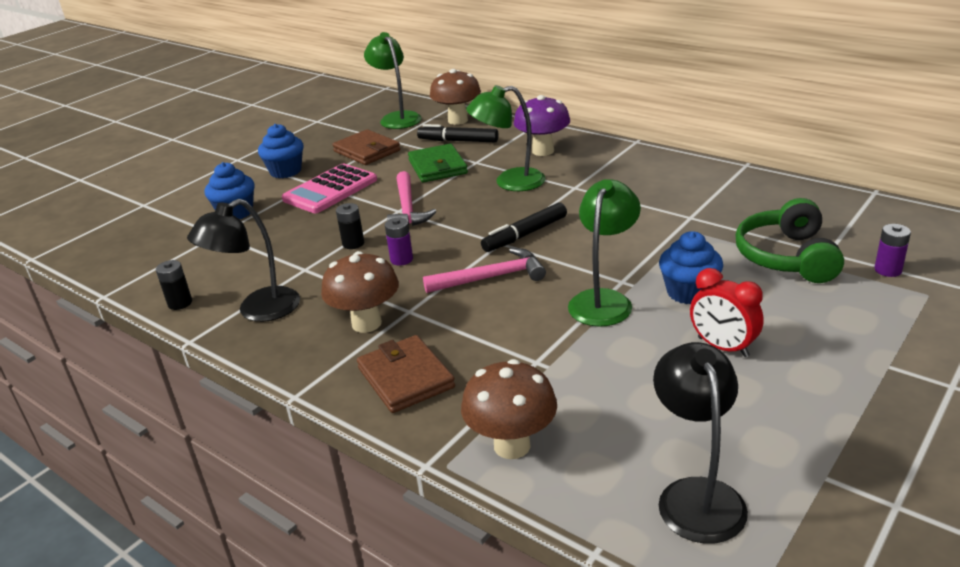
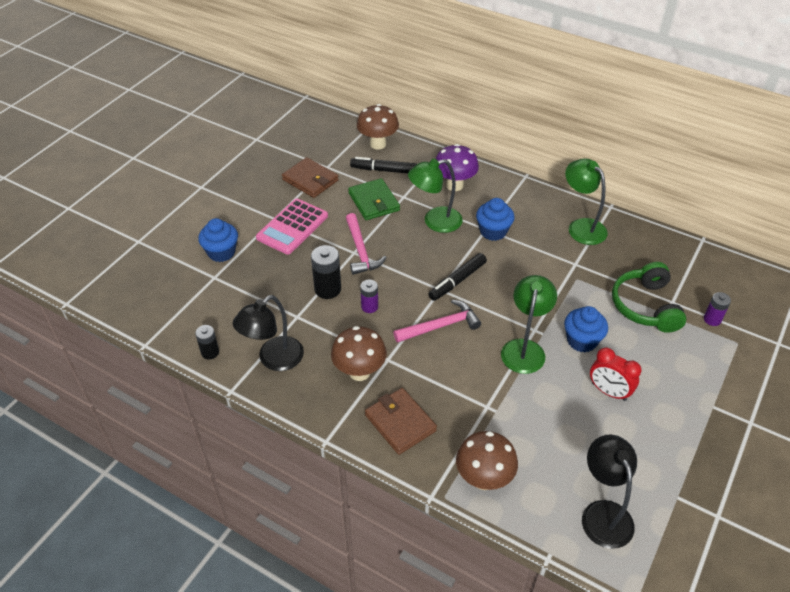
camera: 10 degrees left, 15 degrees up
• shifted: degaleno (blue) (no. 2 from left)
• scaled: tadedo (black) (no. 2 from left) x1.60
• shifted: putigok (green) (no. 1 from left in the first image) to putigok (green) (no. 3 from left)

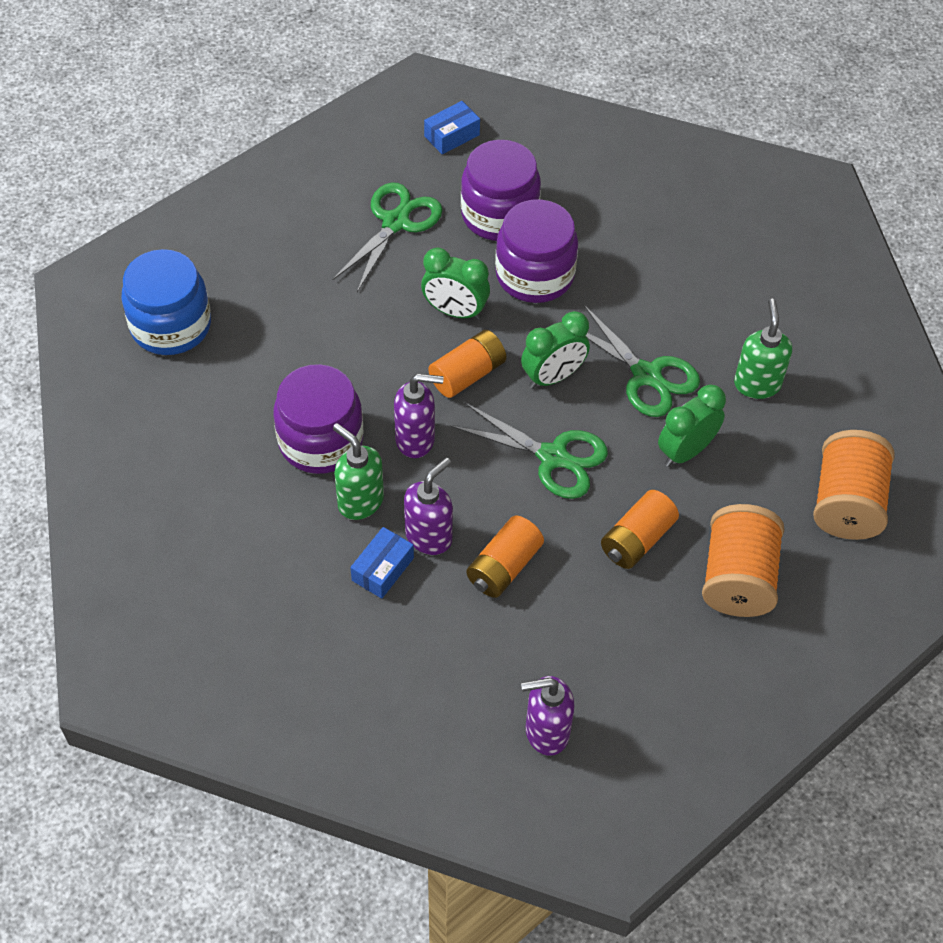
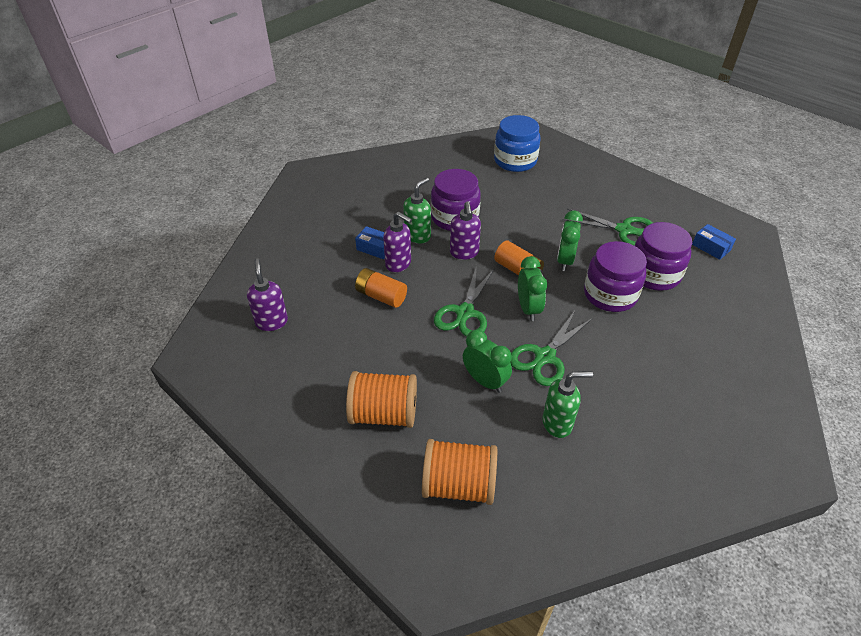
camera: 85 degrees right, 10 degrees down
• rotated: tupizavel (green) (no. 2 from left) 150 degrees counterclockwise
• gone: tadedo (orange) (no. 3 from left)

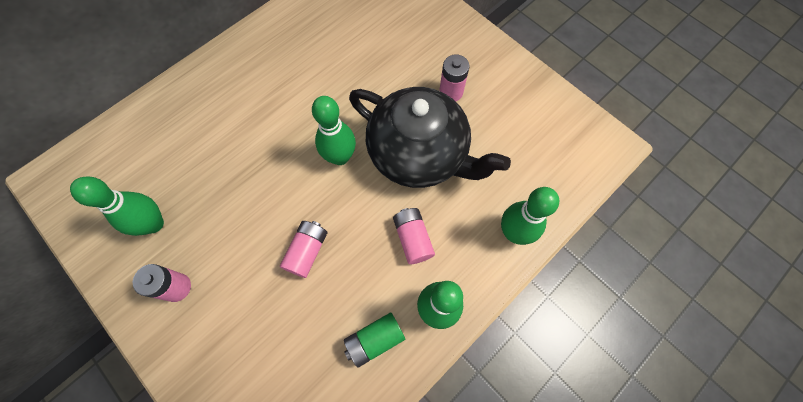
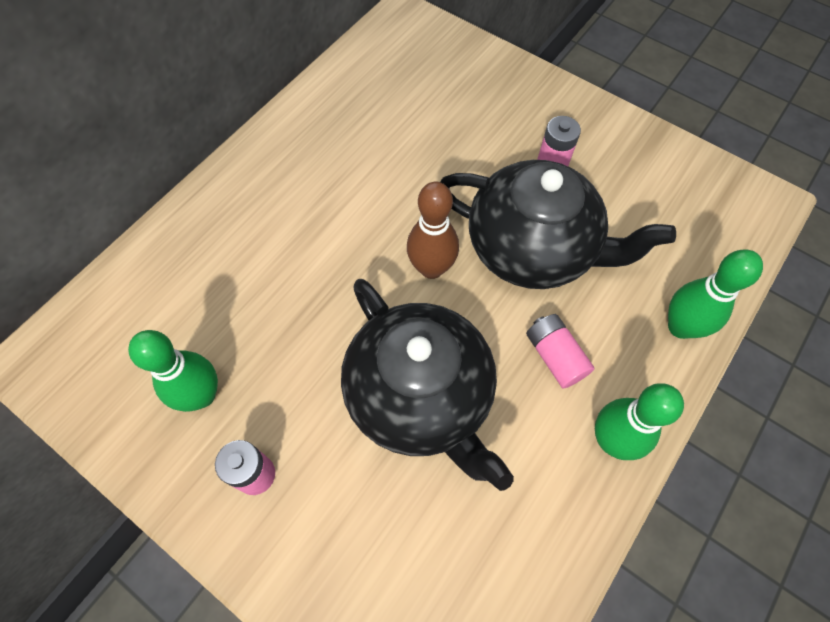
camera: 10 degrees left, 5 degrees down
• swapped: tadedo (pink) (no. 2 from left) to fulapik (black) (no. 1 from left)
• repainted: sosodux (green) (no. 2 from left) to sosodux (brown)
• gone: tadedo (green)

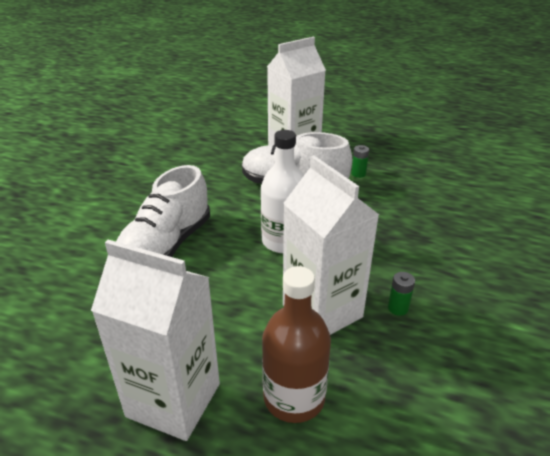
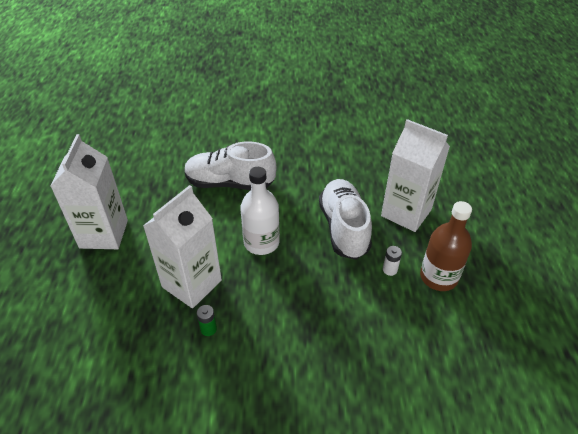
camera: 70 degrees right, 10 degrees up
• shifted: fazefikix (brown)
• repainted: tadedo (green) (no. 1 from left) to tadedo (white)

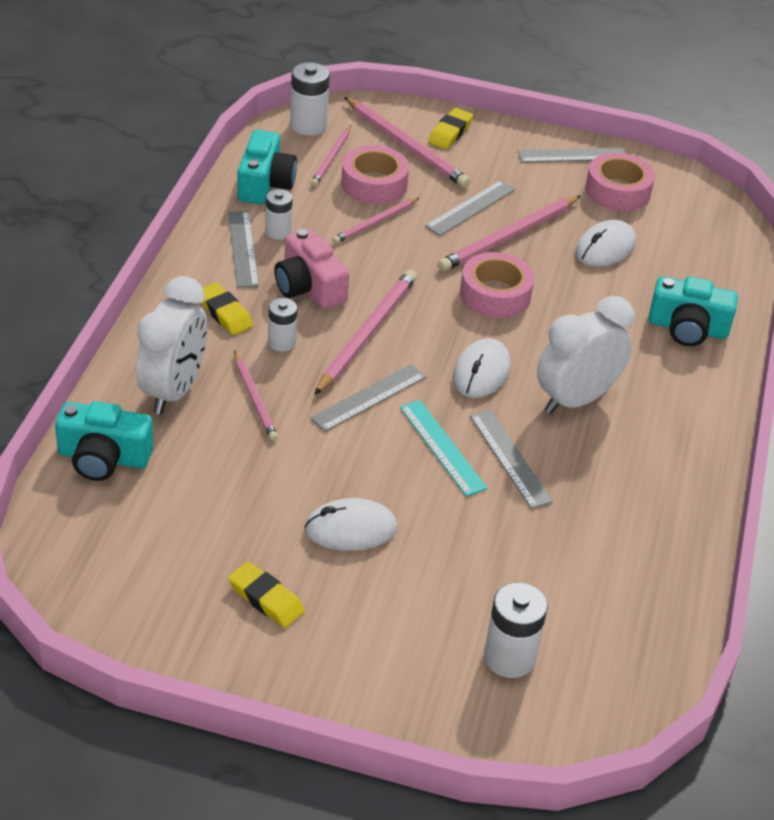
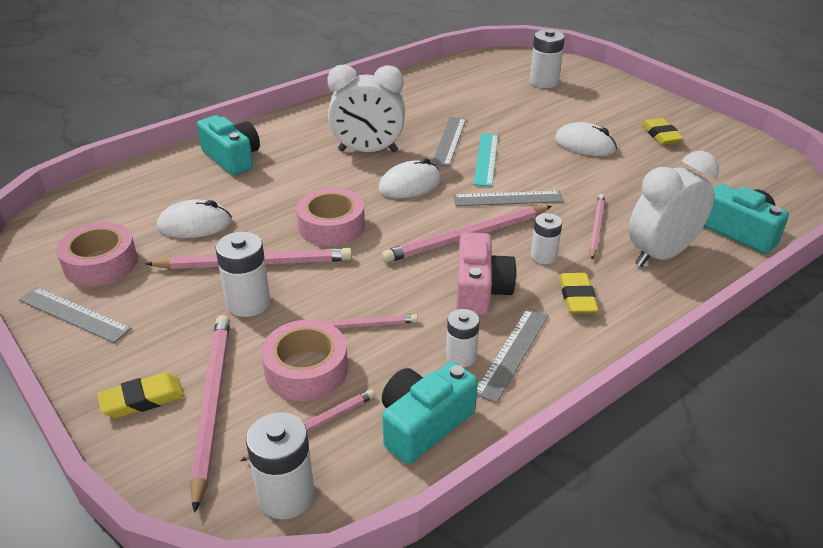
camera: 140 degrees left, 5 degrees down
• swapped: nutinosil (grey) (no. 3 from left) to tadedo (white) (no. 1 from left)

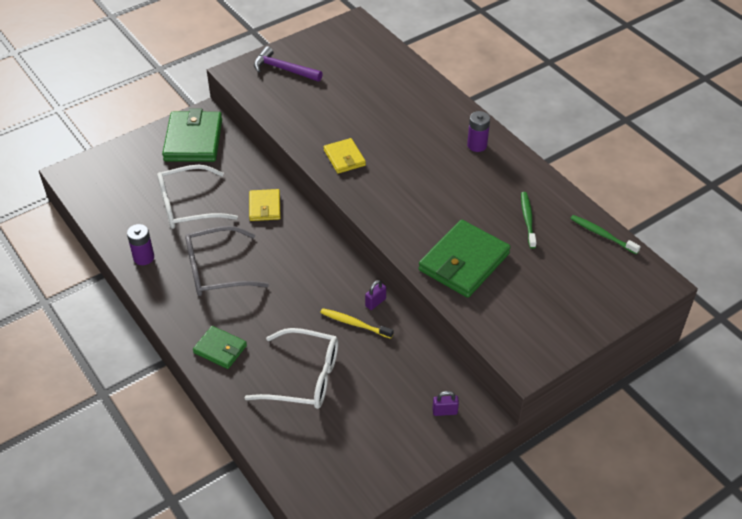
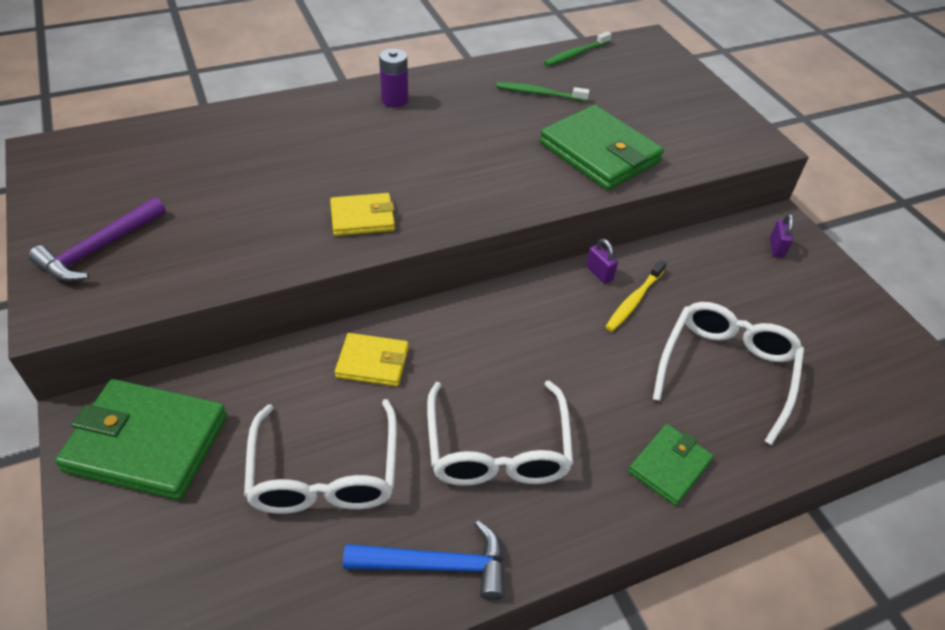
camera: 80 degrees left, 0 degrees up
• swapped: tadedo (purple) (no. 1 from left) to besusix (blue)
• repainted: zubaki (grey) to zubaki (white) (no. 2 from left)

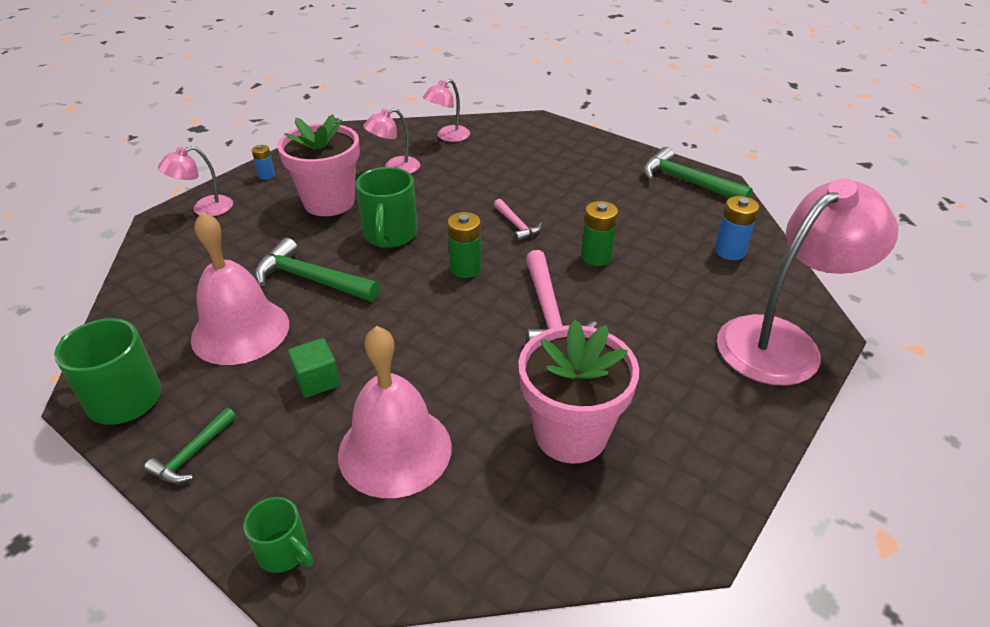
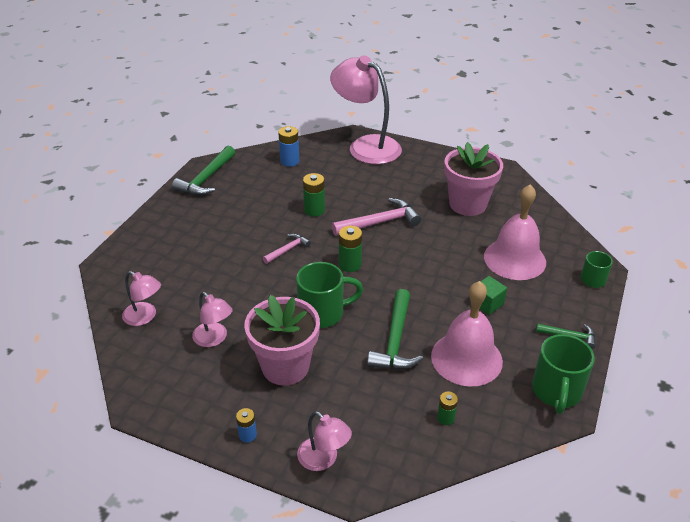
camera: 105 degrees left, 0 degrees up
• new: tadedo (green) (no. 3 from left)

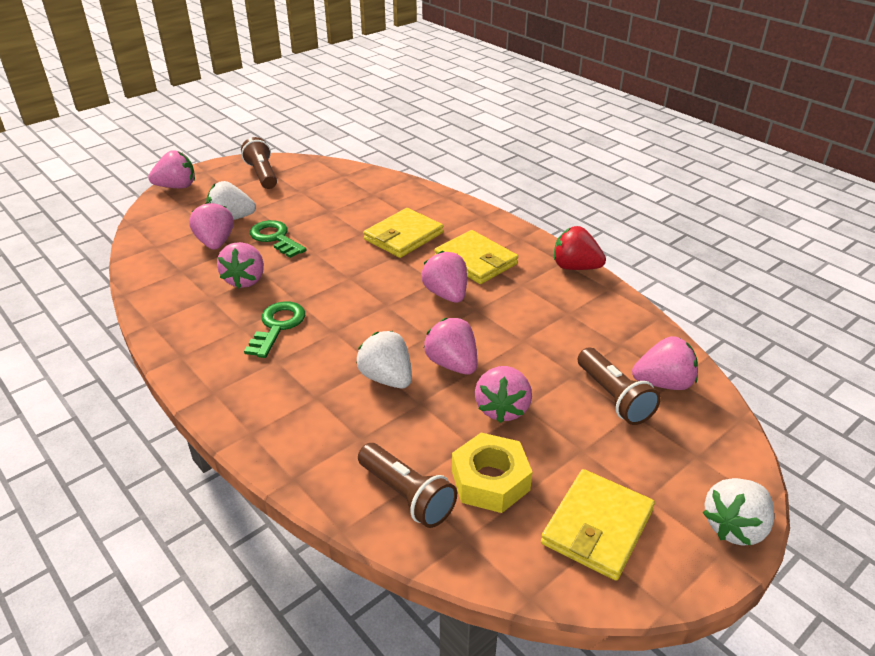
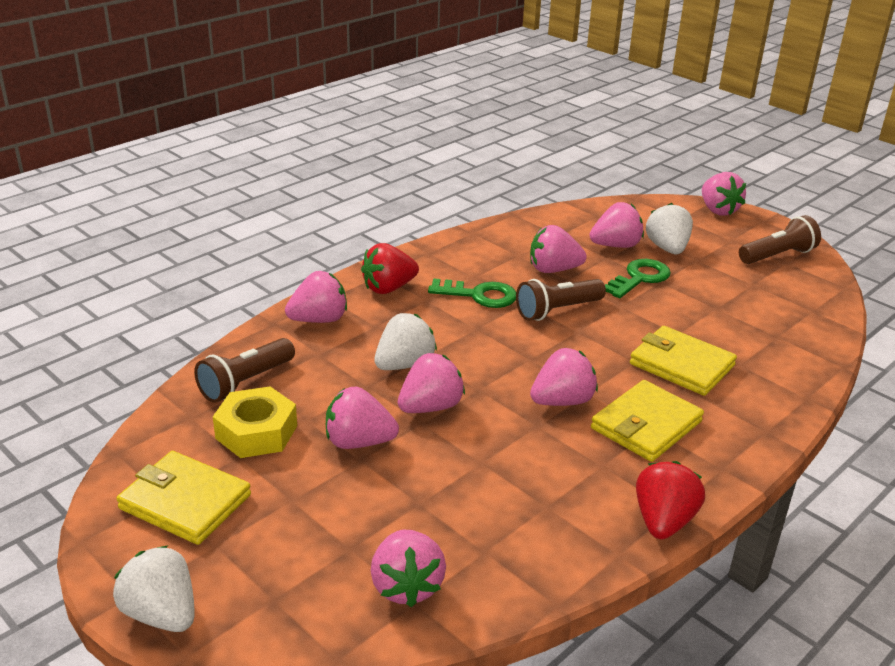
camera: 85 degrees right, 5 degrees down
• shifted: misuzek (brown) (no. 3 from left in the first image) to misuzek (brown) (no. 2 from left)
• new: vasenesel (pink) (no. 1 from left)
• new: vasenesel (red) (no. 1 from left)

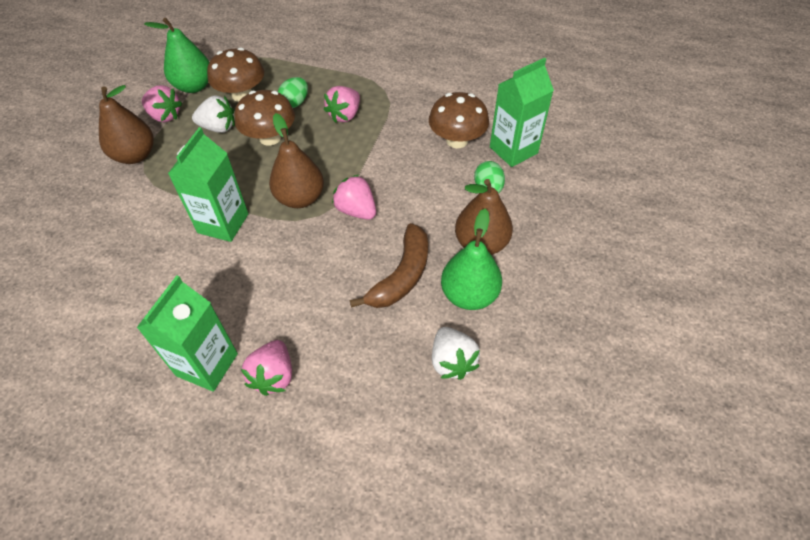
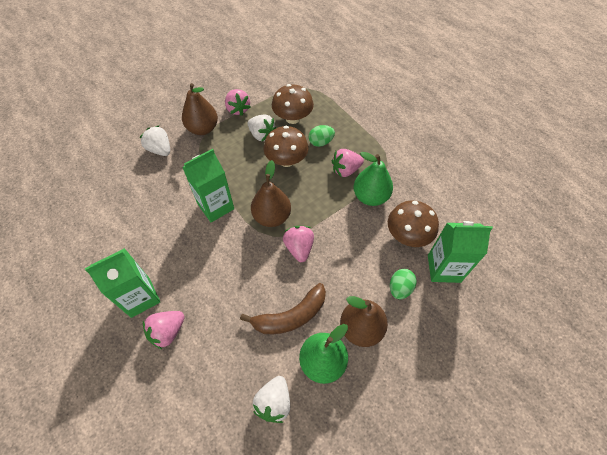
camera: 35 degrees right, 5 degrees up
• shifted: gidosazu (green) (no. 1 from left in the first image) to gidosazu (green) (no. 2 from left)
• new: vasenesel (white) (no. 1 from left)

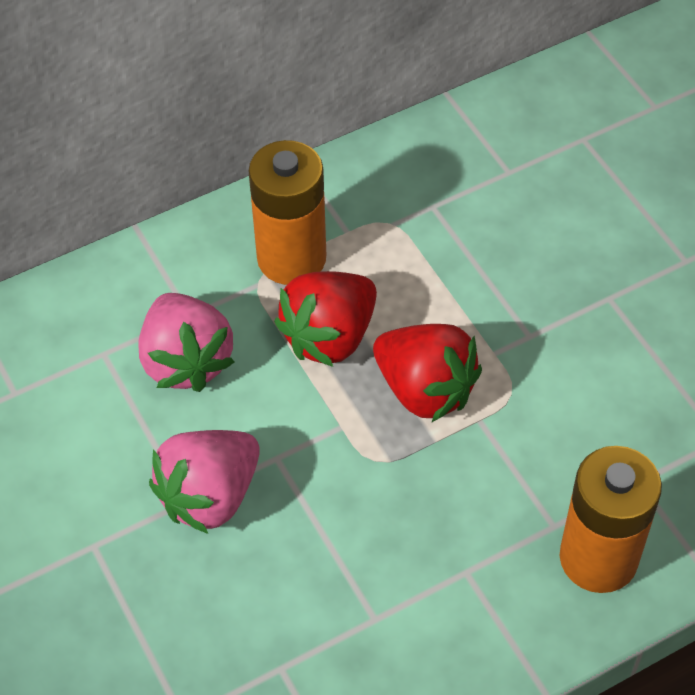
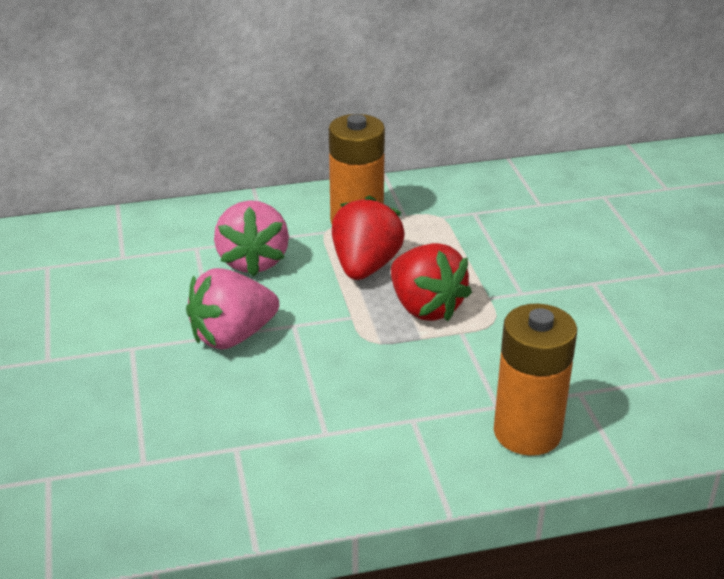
camera: 15 degrees right, 20 degrees down
• rotated: vasenesel (red) (no. 1 from left) 135 degrees clockwise

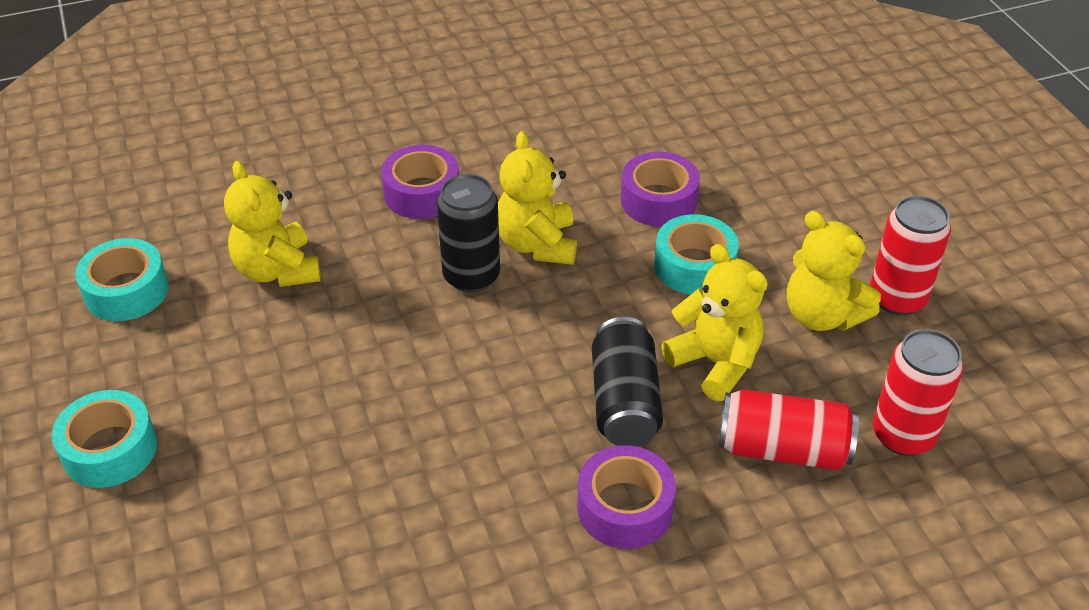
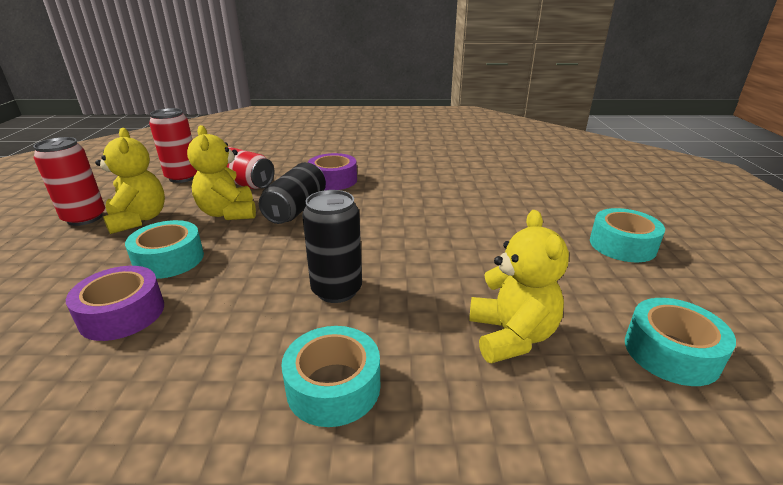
camera: 160 degrees left, 15 degrees down
• repainted: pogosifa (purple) (no. 1 from left) to pogosifa (turquoise) (no. 2 from left)
• gone: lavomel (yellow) (no. 2 from left)

